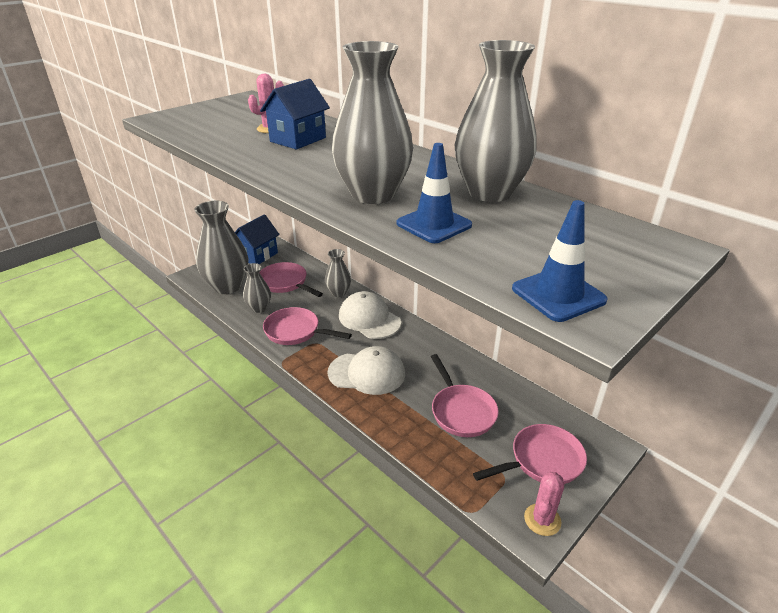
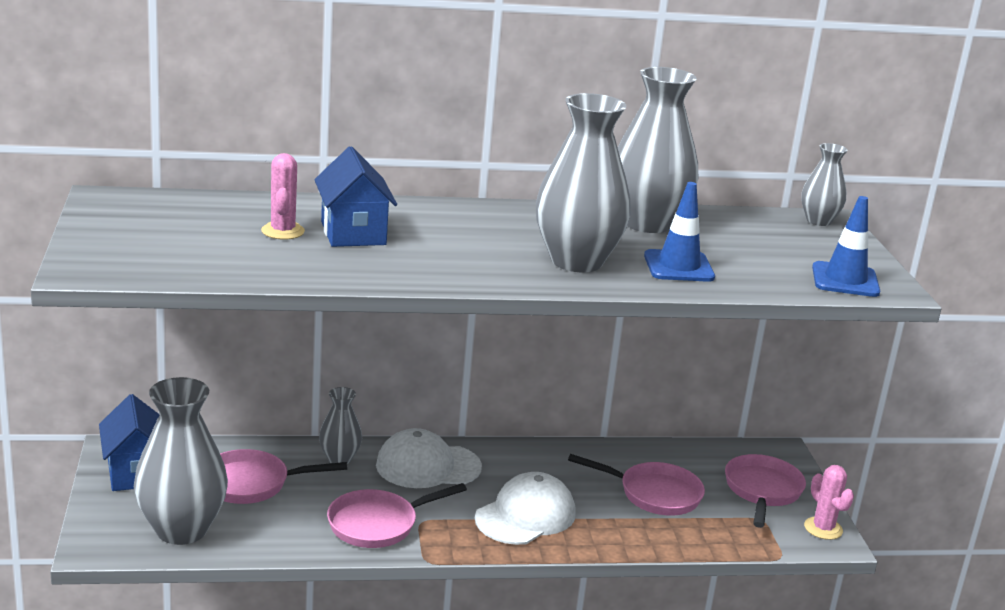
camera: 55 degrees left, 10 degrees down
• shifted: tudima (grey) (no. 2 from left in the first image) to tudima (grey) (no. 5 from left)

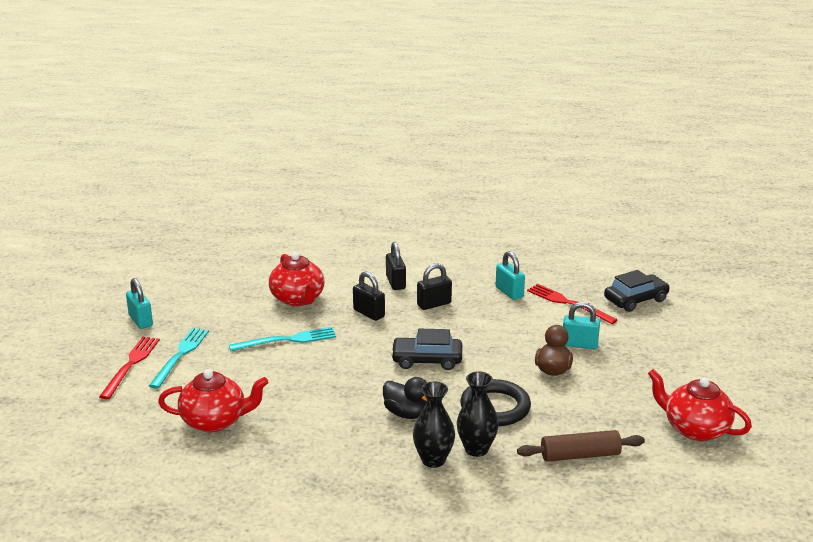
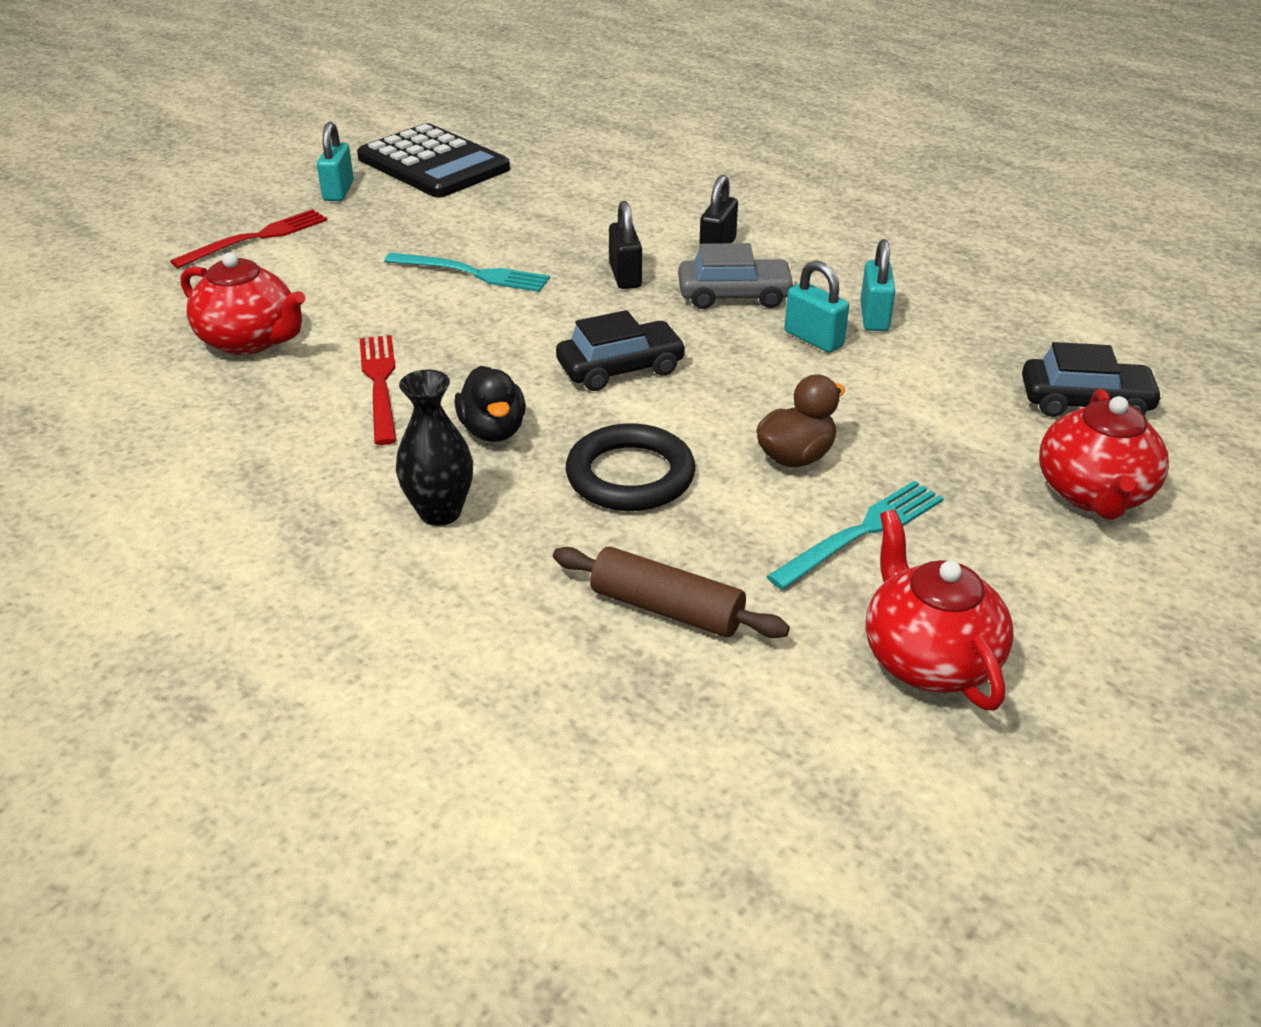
camera: 35 degrees right, 10 degrees up
• shifted: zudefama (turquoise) (no. 1 from left in the first image) to zudefama (turquoise) (no. 2 from left)
• shifted: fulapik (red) (no. 2 from left in the first image) to fulapik (red) (no. 3 from left)
• rotated: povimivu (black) (no. 1 from left) 120 degrees clockwise
• swapped: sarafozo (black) (no. 3 from left) to povimivu (grey)
• gone: tudima (black) (no. 2 from left)
• shifted: zudefama (red) (no. 2 from left)
• shifted: sarafozo (turquoise) (no. 3 from left in the first image) to sarafozo (turquoise) (no. 2 from left)
• new: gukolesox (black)

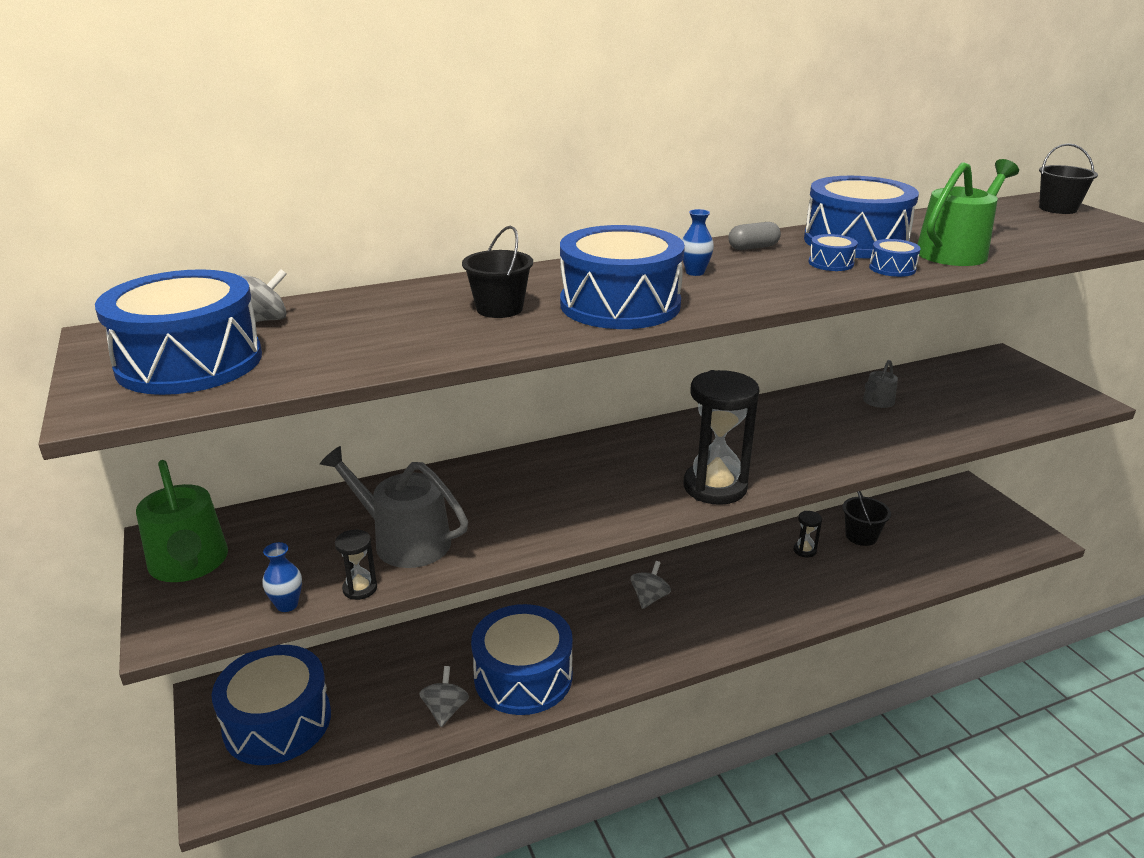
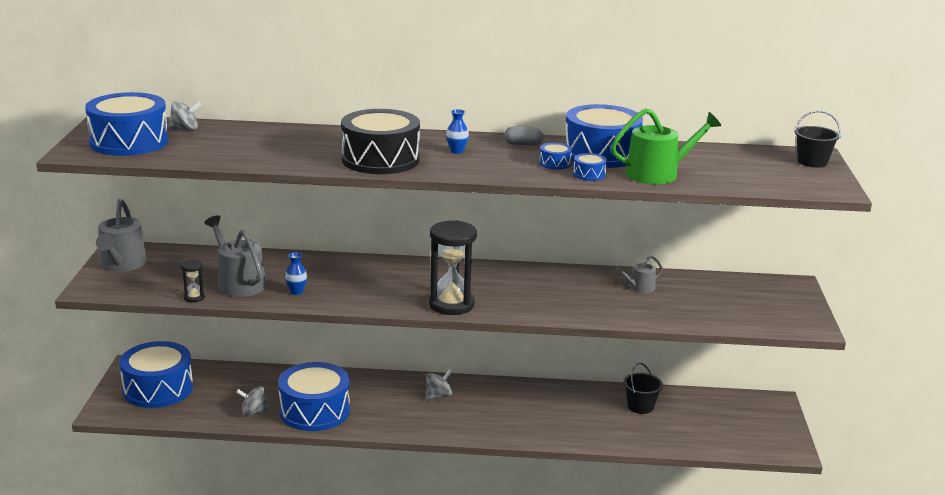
camera: 25 degrees right, 5 degrees down
• repainted: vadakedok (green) (no. 1 from left) to vadakedok (grey) (no. 1 from left)
• shifted: tudima (blue) (no. 1 from left)
• rotated: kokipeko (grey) (no. 2 from left) 120 degrees counterclockwise
• gone: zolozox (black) (no. 1 from left)
• repainted: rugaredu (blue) (no. 4 from left) to rugaredu (black)
• gone: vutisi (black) (no. 3 from left)

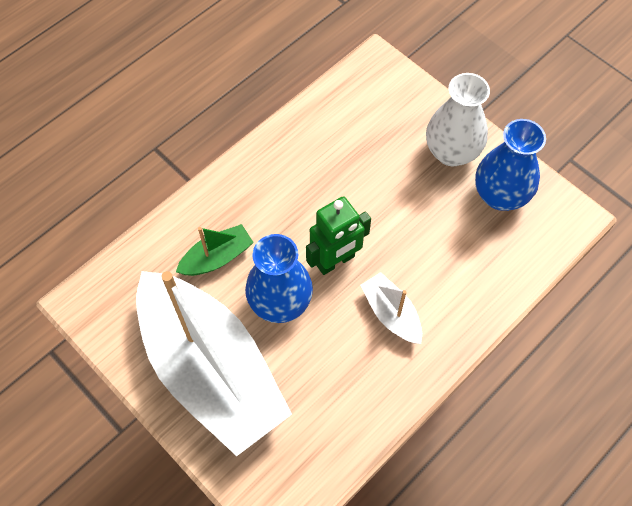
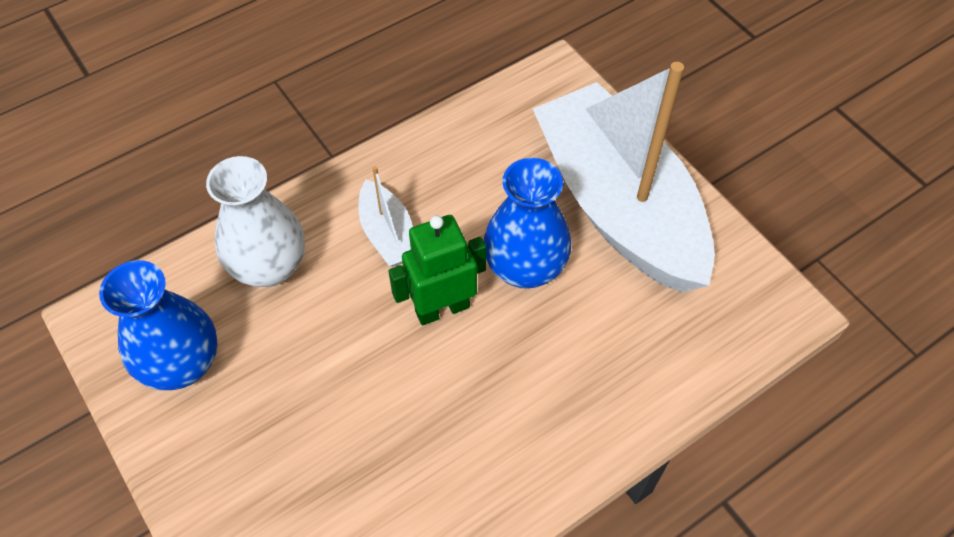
camera: 170 degrees left, 5 degrees down
• gone: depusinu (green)
• shifted: tudima (white)

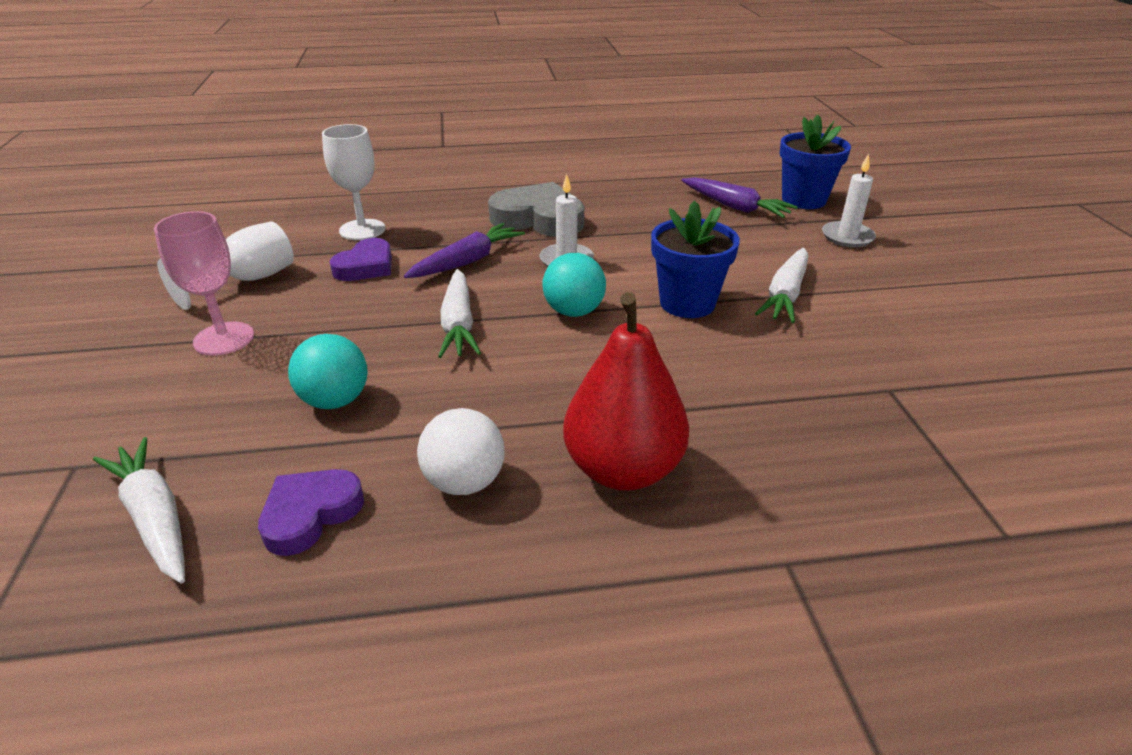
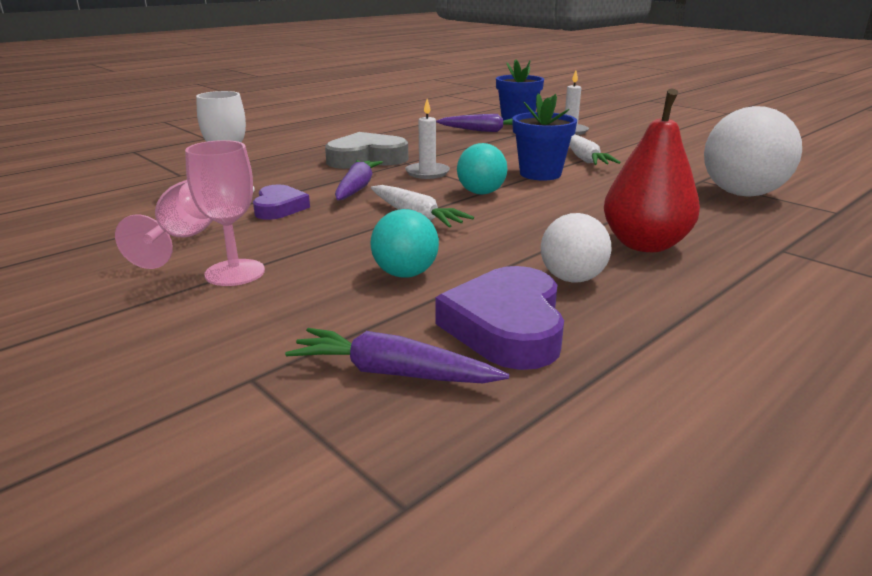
camera: 35 degrees left, 10 degrees down
• repainted: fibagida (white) (no. 1 from left) to fibagida (purple) (no. 2 from left)
• repainted: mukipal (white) (no. 1 from left) to mukipal (pink) (no. 1 from left)
• scaled: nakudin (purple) (no. 1 from left in the first image) x1.59
• new: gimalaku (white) (no. 2 from left)

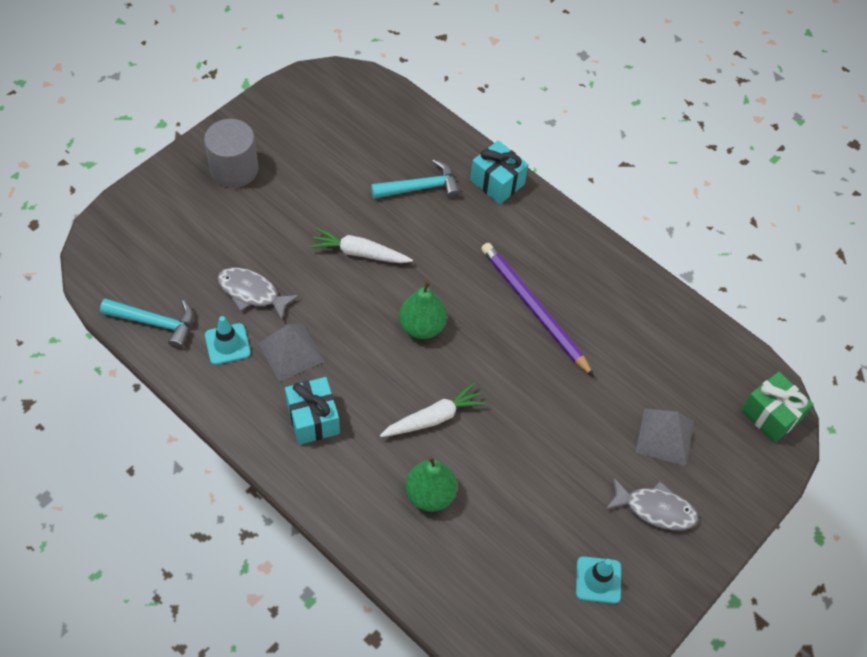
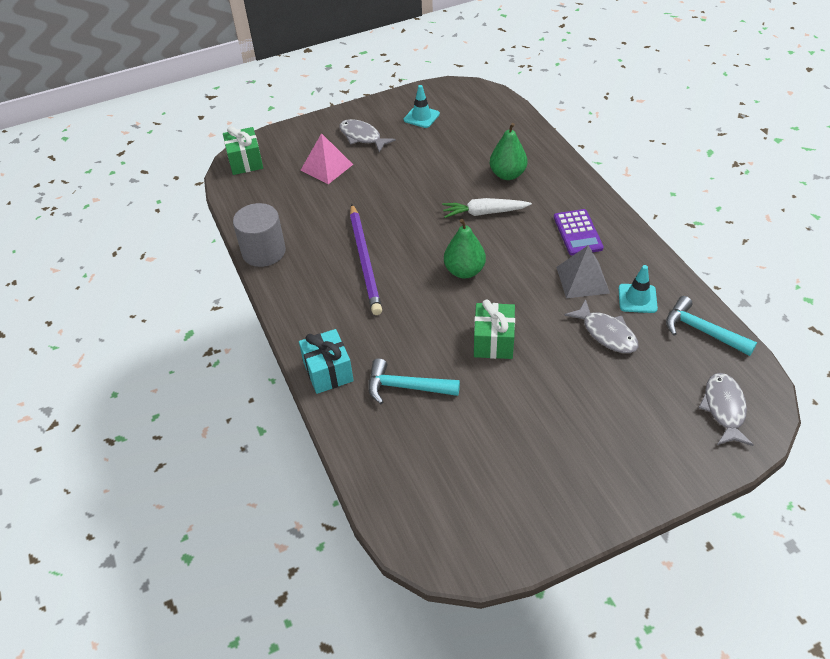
camera: 150 degrees left, 10 degrees down
• shifted: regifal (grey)
• swapped: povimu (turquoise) (no. 1 from left) to gukolesox (purple)
• swapped: fibagida (white) (no. 1 from left) to povimu (green) (no. 2 from left)
• repainted: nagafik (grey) (no. 2 from left) to nagafik (pink)
• new: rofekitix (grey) (no. 3 from left)

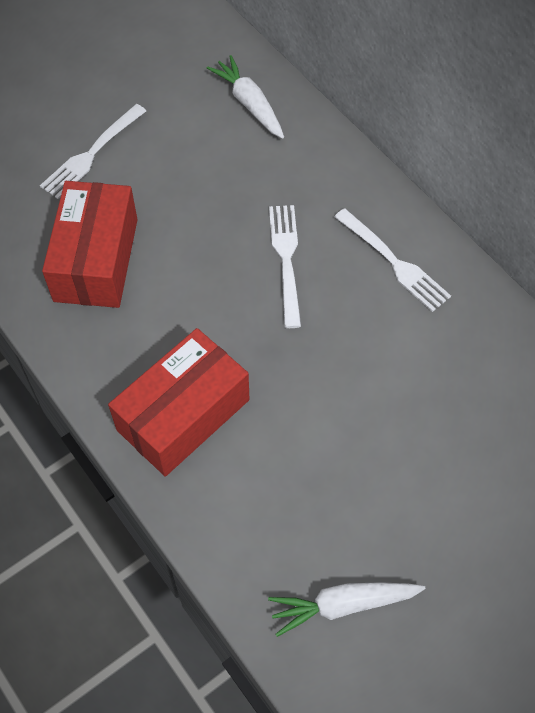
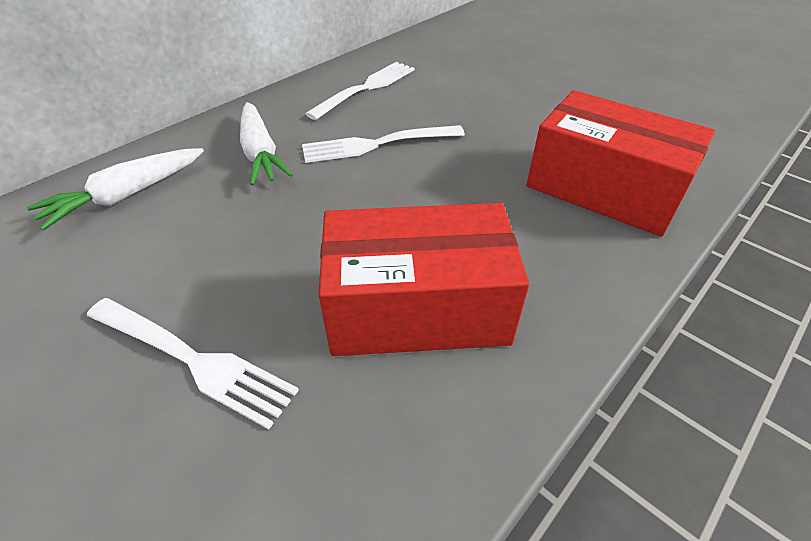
camera: 100 degrees left, 15 degrees down
• shifted: fibagida (white) (no. 2 from left)

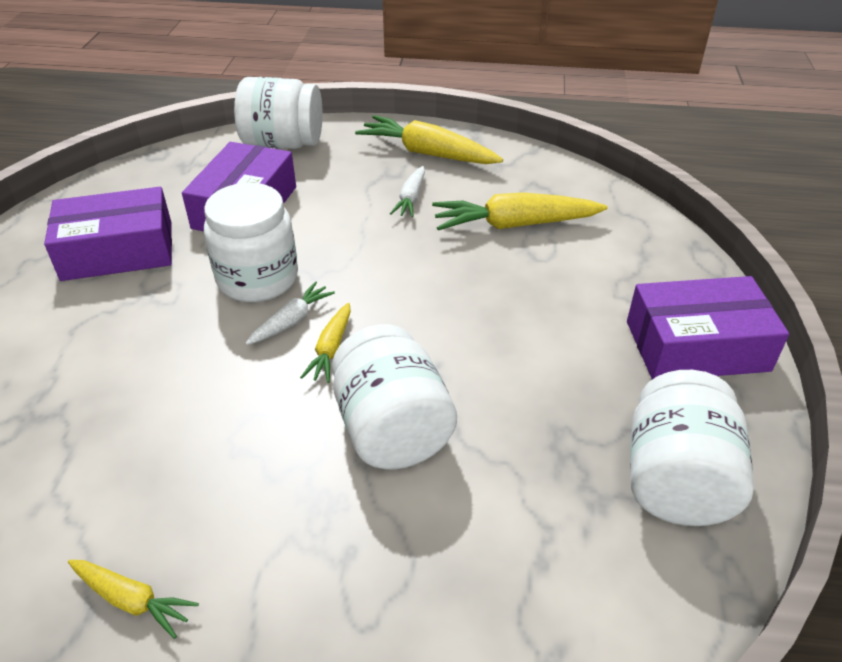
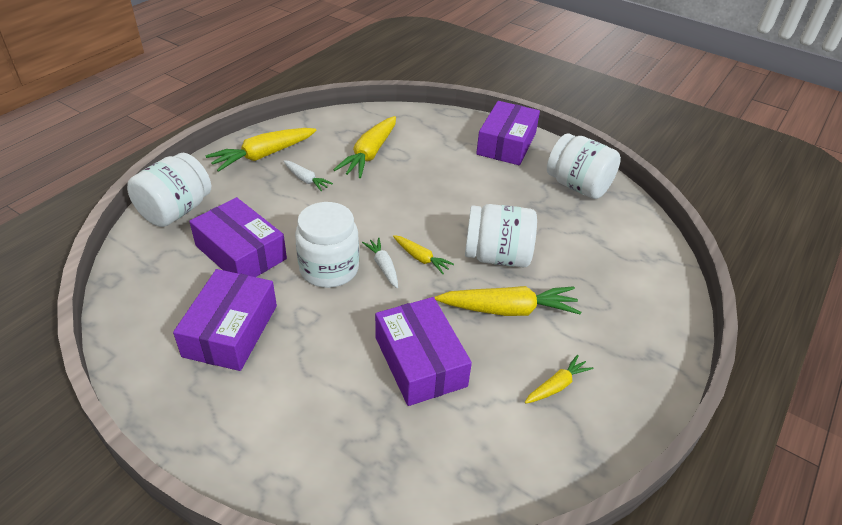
camera: 65 degrees left, 0 degrees up
• new: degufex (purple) (no. 3 from left)
• new: fibagida (yellow) (no. 4 from left)

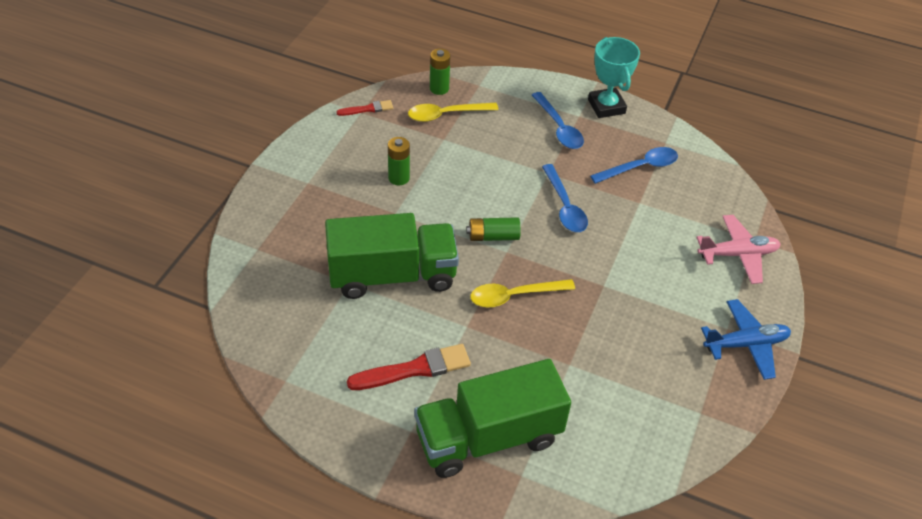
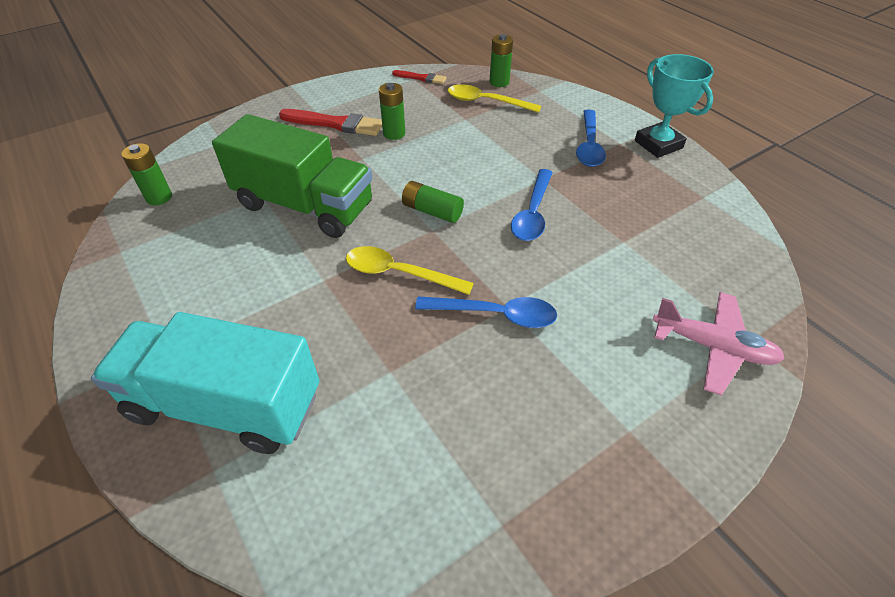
camera: 35 degrees right, 0 degrees up
• shifted: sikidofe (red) (no. 2 from left in the first image) to sikidofe (red) (no. 1 from left)
• repainted: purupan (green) (no. 2 from left) to purupan (turquoise)
• rotated: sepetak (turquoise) 45 degrees counterclockwise
• shifted: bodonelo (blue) (no. 3 from left in the first image) to bodonelo (blue) (no. 1 from left)
• gone: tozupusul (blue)
• new: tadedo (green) (no. 1 from left)

